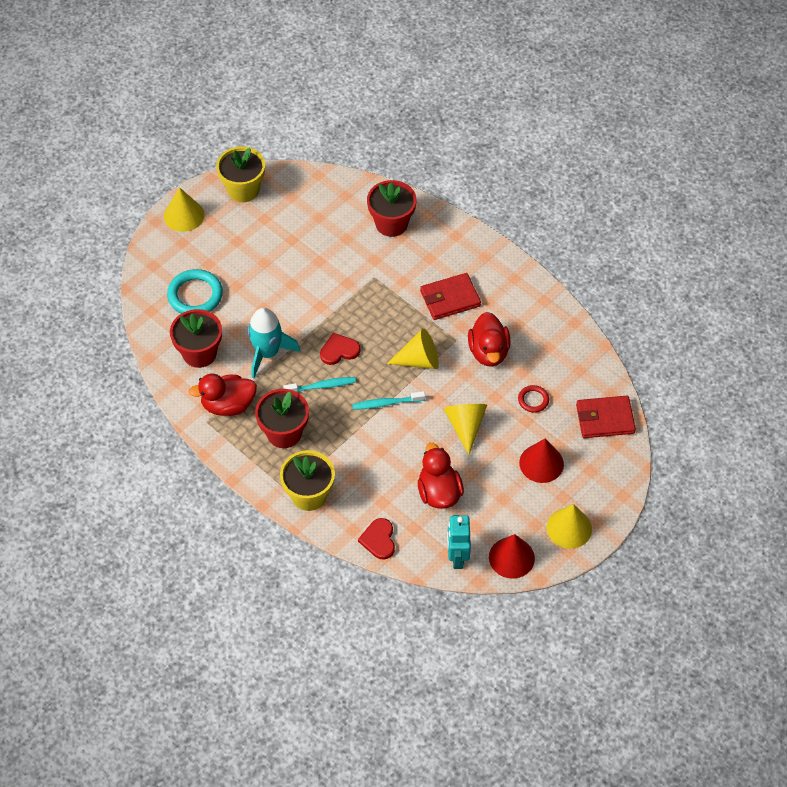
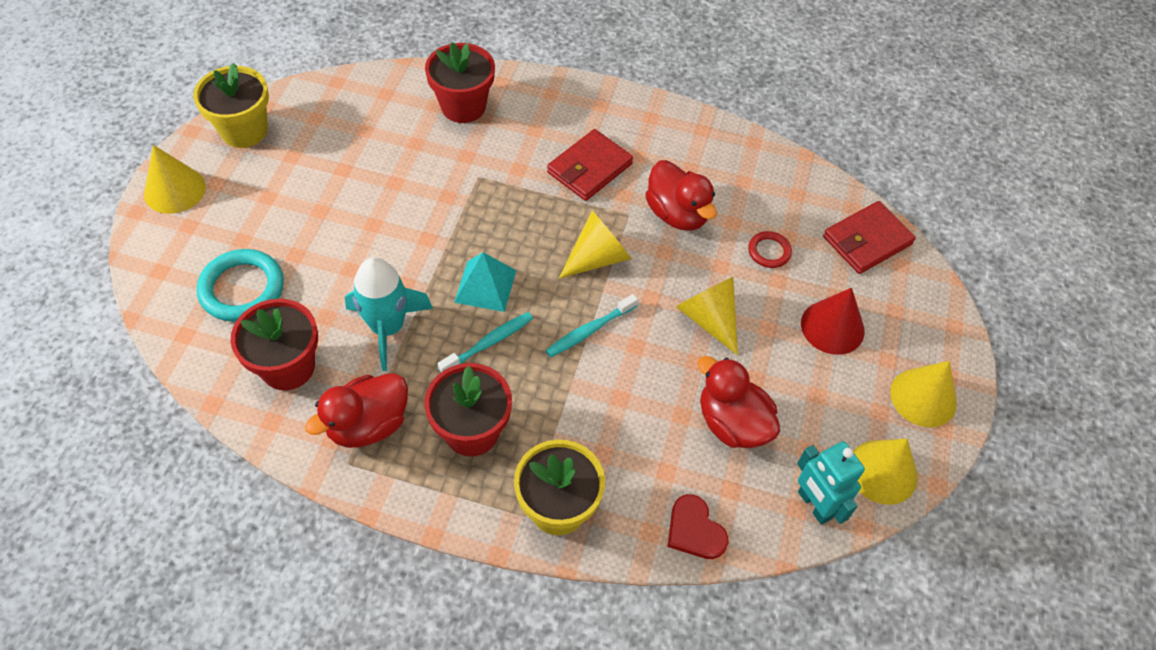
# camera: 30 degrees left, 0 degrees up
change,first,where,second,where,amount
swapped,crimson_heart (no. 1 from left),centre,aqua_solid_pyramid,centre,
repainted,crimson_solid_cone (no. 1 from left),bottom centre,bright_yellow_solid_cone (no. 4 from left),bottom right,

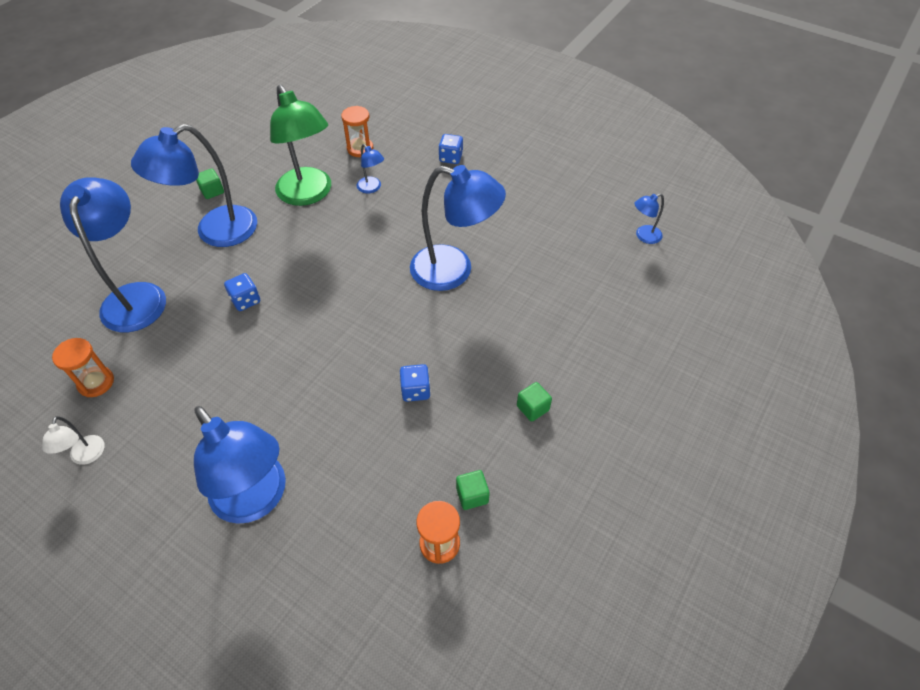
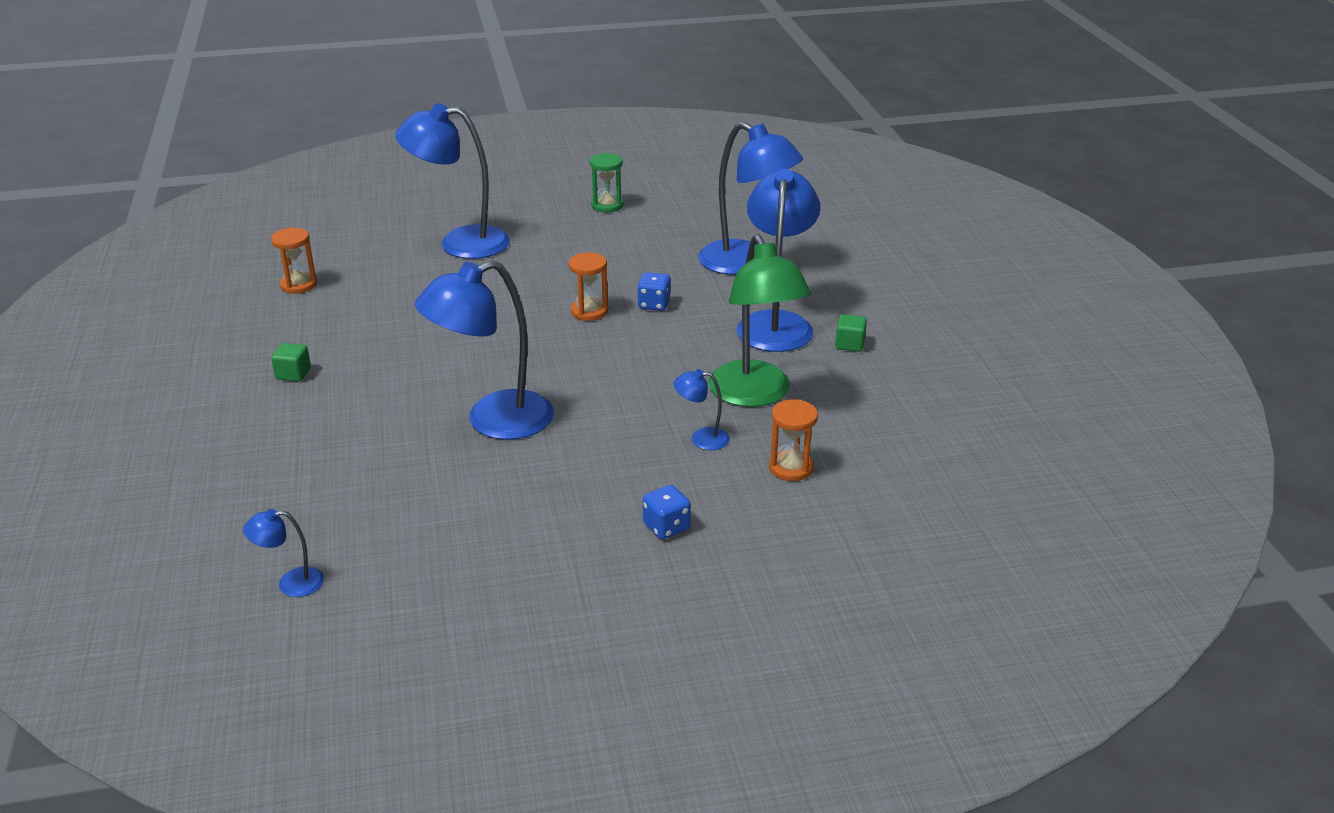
# camera: 135 degrees right, 20 degrees down
change,first,where,second,where,amount
rotated,emerald_reading_lamp,top left,,centre,120 degrees counterclockwise
rotated,cobalt_reading_lamp (no. 6 from left in the first image),top right,cobalt_reading_lamp (no. 1 from left),bottom left,120 degrees counterclockwise
shifted,orange-coloured_sandglass (no. 1 from left in the first image),middle left,orange-coloured_sandglass (no. 2 from left),centre,
gone,cobalt_dice (no. 2 from left),centre,,,
swapped,pure_white_reading_lamp,middle left,emerald_sandglass,top centre,
gone,emerald_block (no. 2 from left),bottom centre,,,

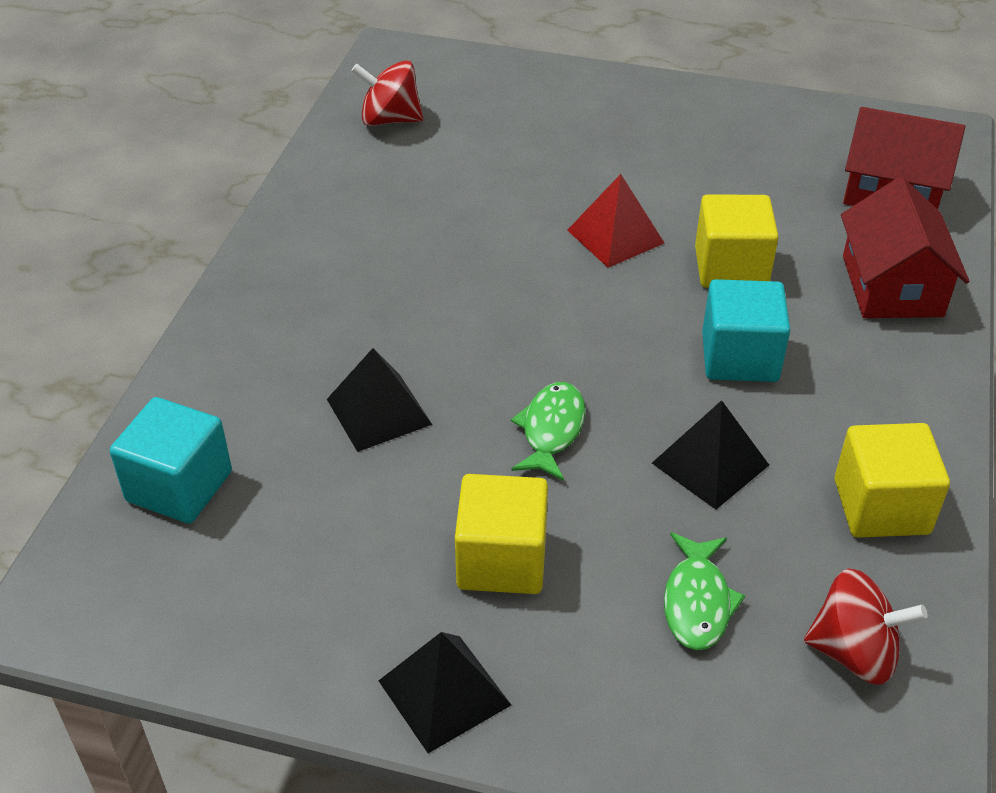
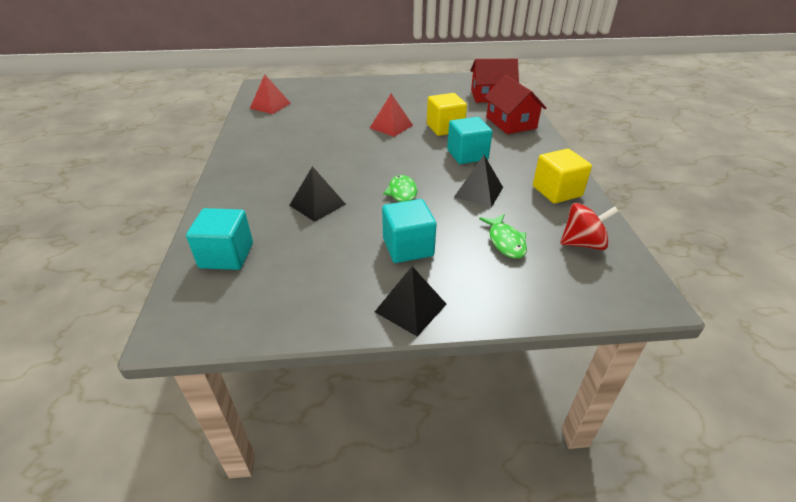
# camera: 20 degrees left, 5 degrees down
change,first,where,second,where,amount
swapped,crimson_whirligig (no. 1 from left),top centre,crimson_solid_pyramid (no. 1 from left),top centre,
repainted,bright_yellow_block (no. 1 from left),bottom centre,aqua_block (no. 2 from left),centre,

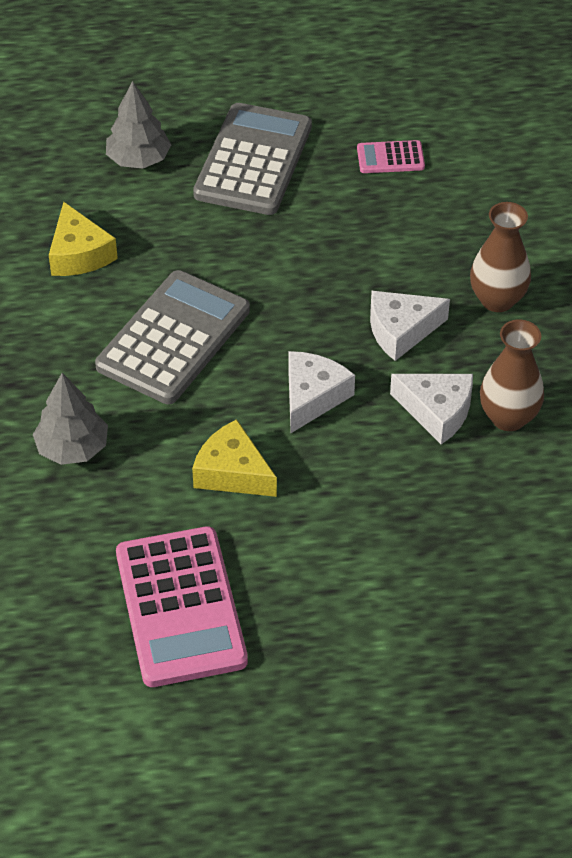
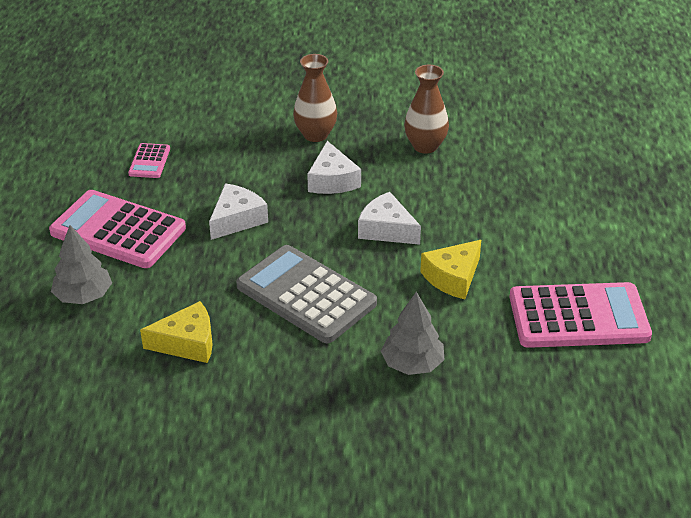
# camera: 80 degrees left, 10 degrees down
change,first,where,second,where,amount
repainted,ash-grey_calculator (no. 2 from left),top centre,rosy_calculator (no. 1 from left),middle left,
shifted,pure_white_cheese_wedge (no. 3 from left in the first image),middle right,pure_white_cheese_wedge (no. 1 from left),centre,

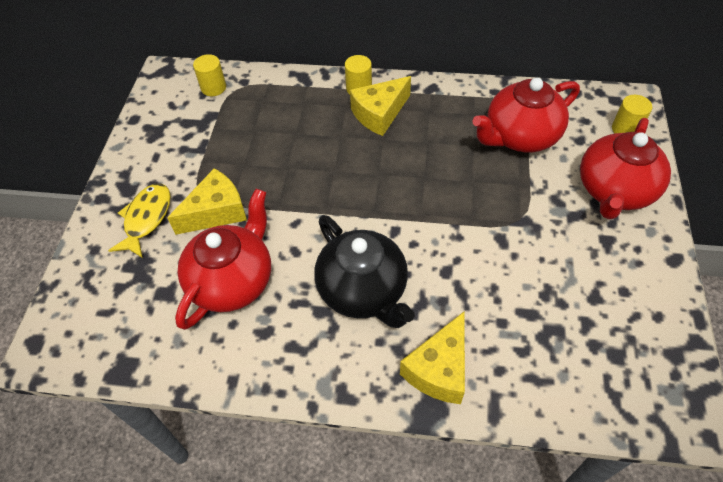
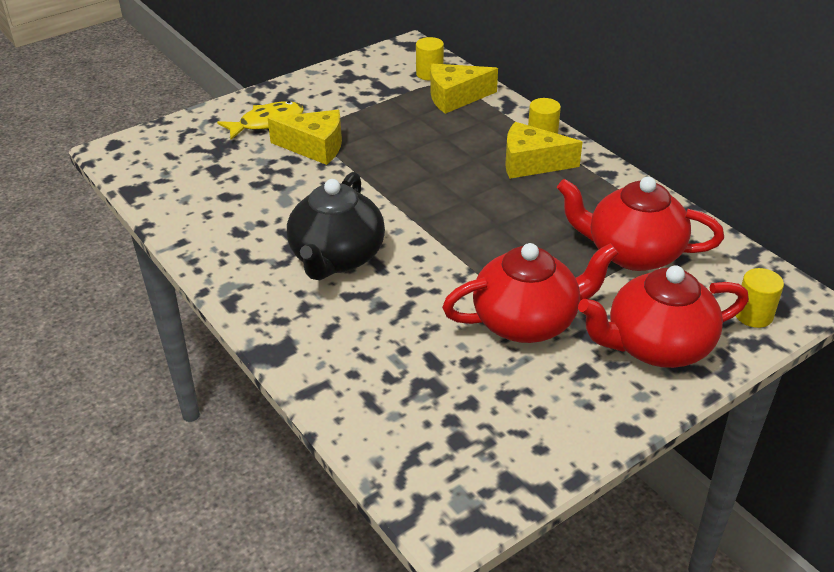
# camera: 45 degrees right, 15 degrees down
change,first,where,second,where,amount
shifted,crimson_tea_pot (no. 1 from left),middle left,,centre,
shifted,bright_yellow_cheese_wedge (no. 3 from left in the first image),bottom centre,bright_yellow_cheese_wedge (no. 2 from left),top centre,

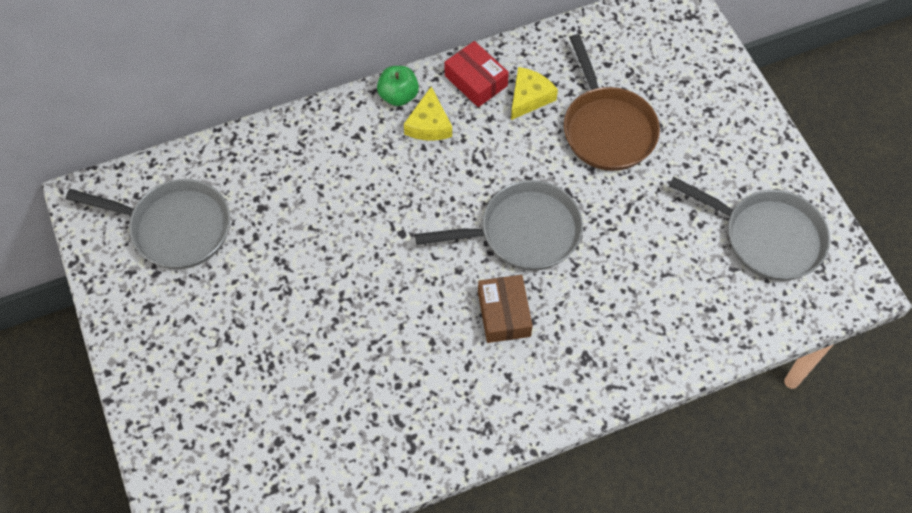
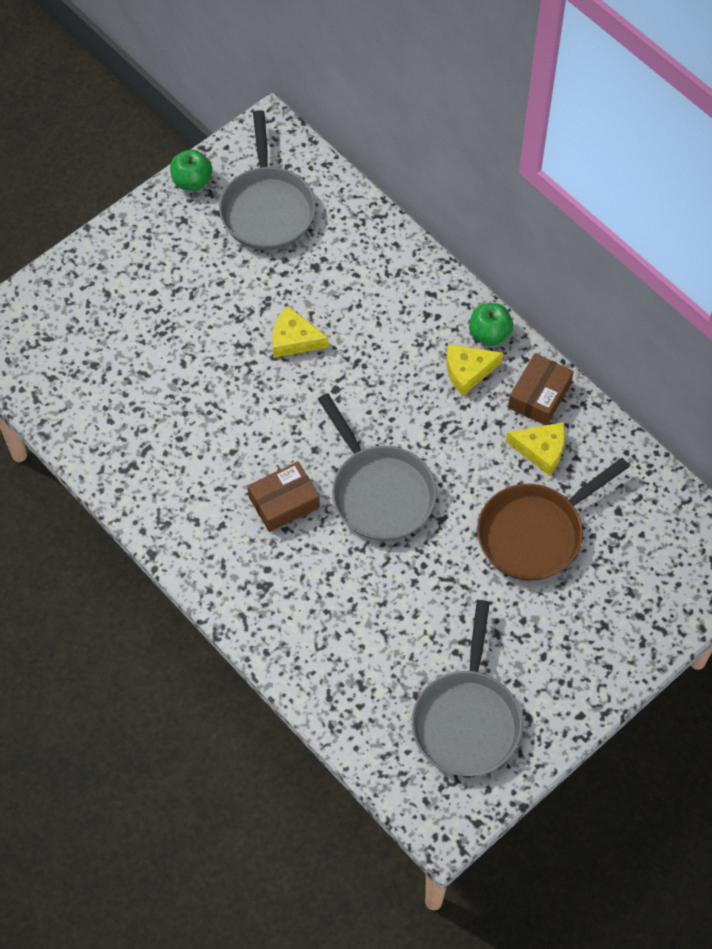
# camera: 70 degrees right, 0 degrees up
change,first,where,second,where,amount
repainted,crimson_box,top centre,brown_box (no. 2 from left),middle right,
new,,,emerald_apple (no. 1 from left),top left,
new,,,bright_yellow_cheese_wedge (no. 1 from left),centre,

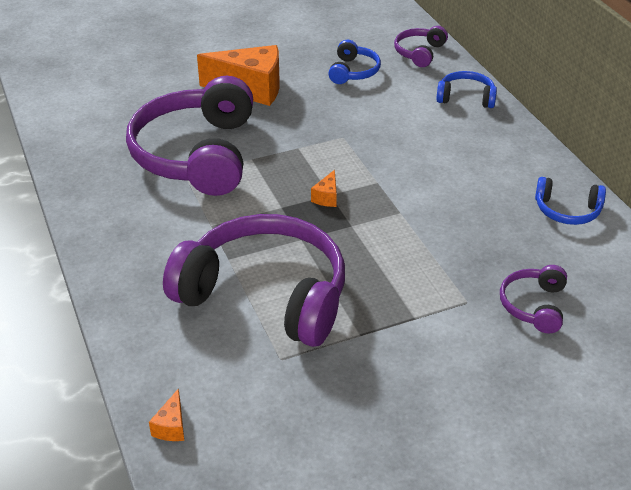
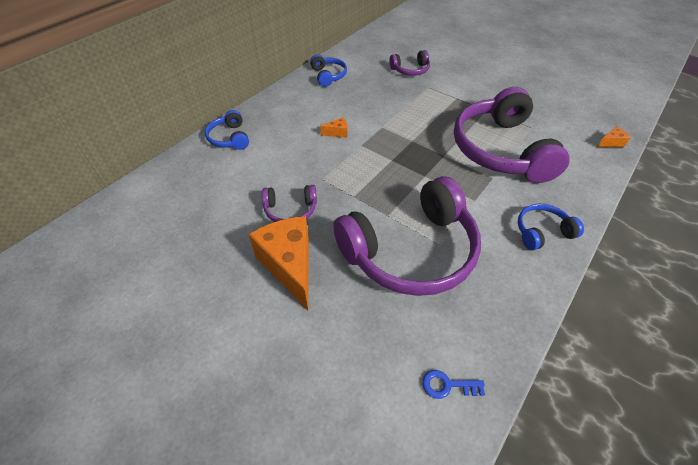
# camera: 120 degrees left, 10 degrees up
change,first,where,second,where,amount
shifted,violet_headset (no. 3 from left in the first image),top right,violet_headset (no. 1 from left),centre,
shifted,cobalt_headset (no. 1 from left in the first image),top centre,cobalt_headset (no. 3 from left),middle right,
shifted,orange-coloured_cheese_wedge (no. 3 from left in the first image),centre,orange-coloured_cheese_wedge (no. 2 from left),top centre,
new,,,cobalt_door_key,bottom centre,

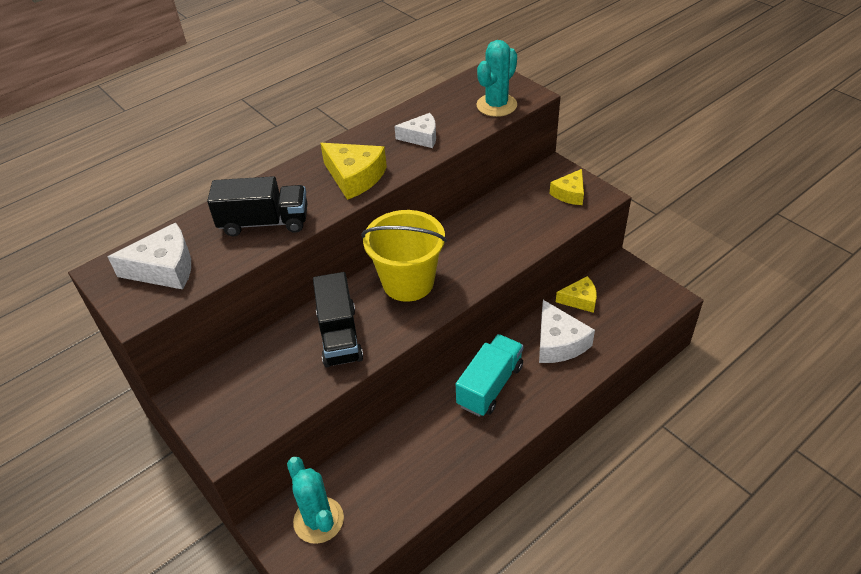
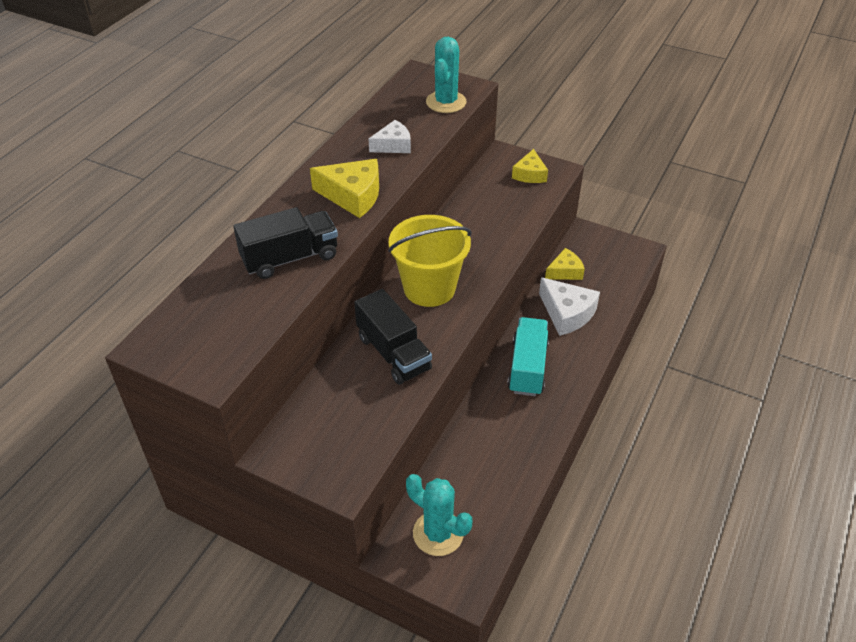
# camera: 25 degrees left, 0 degrees up
change,first,where,second,where,amount
gone,pure_white_cheese_wedge (no. 1 from left),middle left,,,

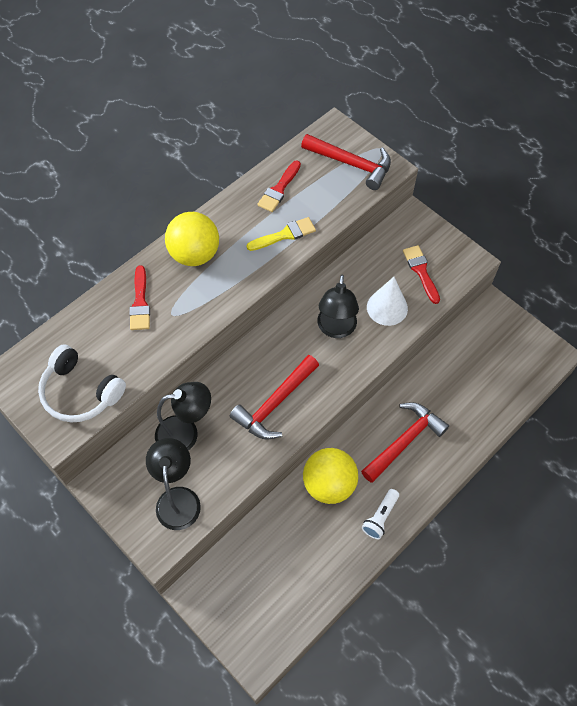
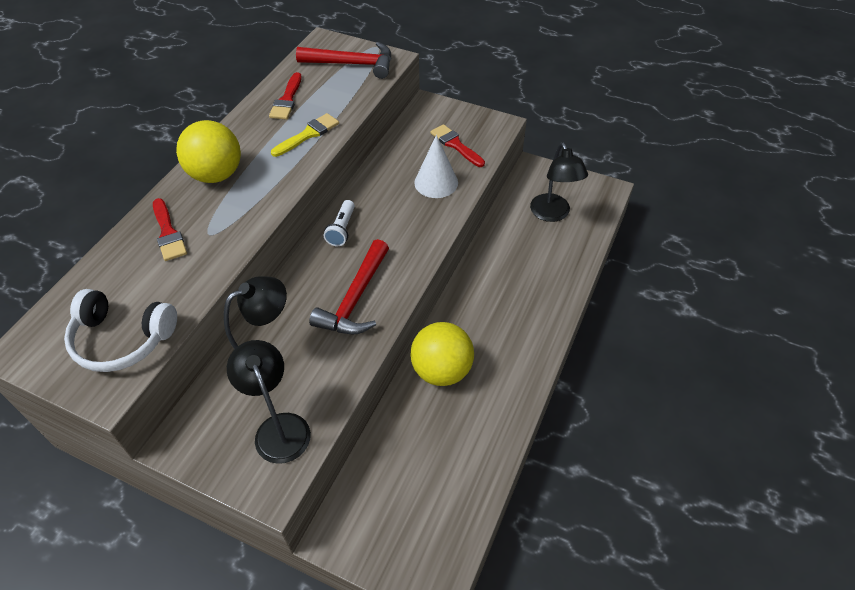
# camera: 20 degrees left, 10 degrees down
change,first,where,second,where,amount
shifted,jet-black_reading_lamp (no. 3 from left),centre,,top centre,
gone,crimson_hammer (no. 3 from left),middle right,,,
shifted,pure_white_pocket_torch,bottom centre,,centre,

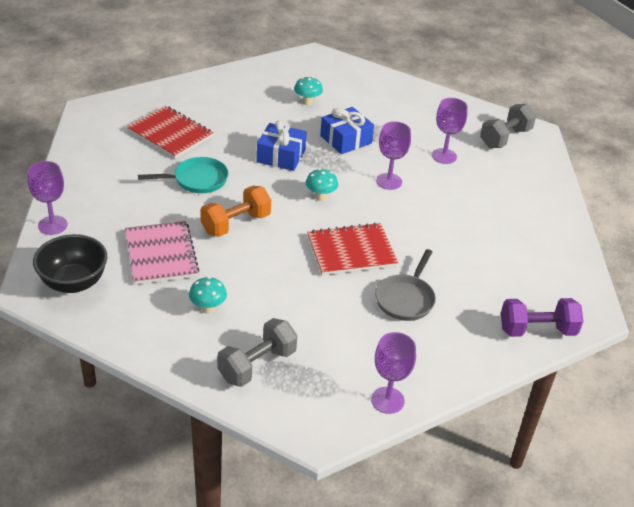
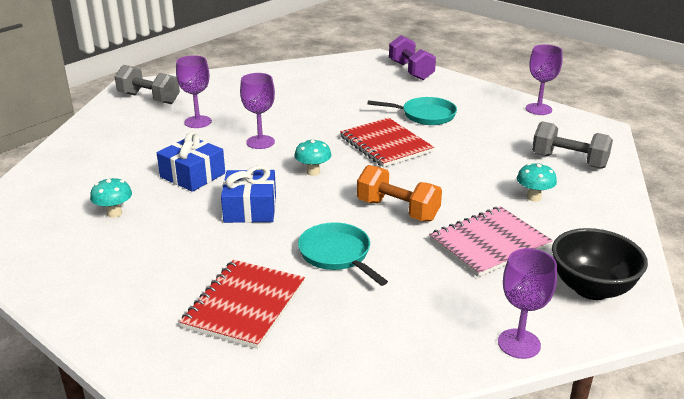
# camera: 105 degrees left, 10 degrees down
change,first,where,second,where,amount
repainted,ash-grey_pan,centre,aqua_pan (no. 2 from left),top centre,

